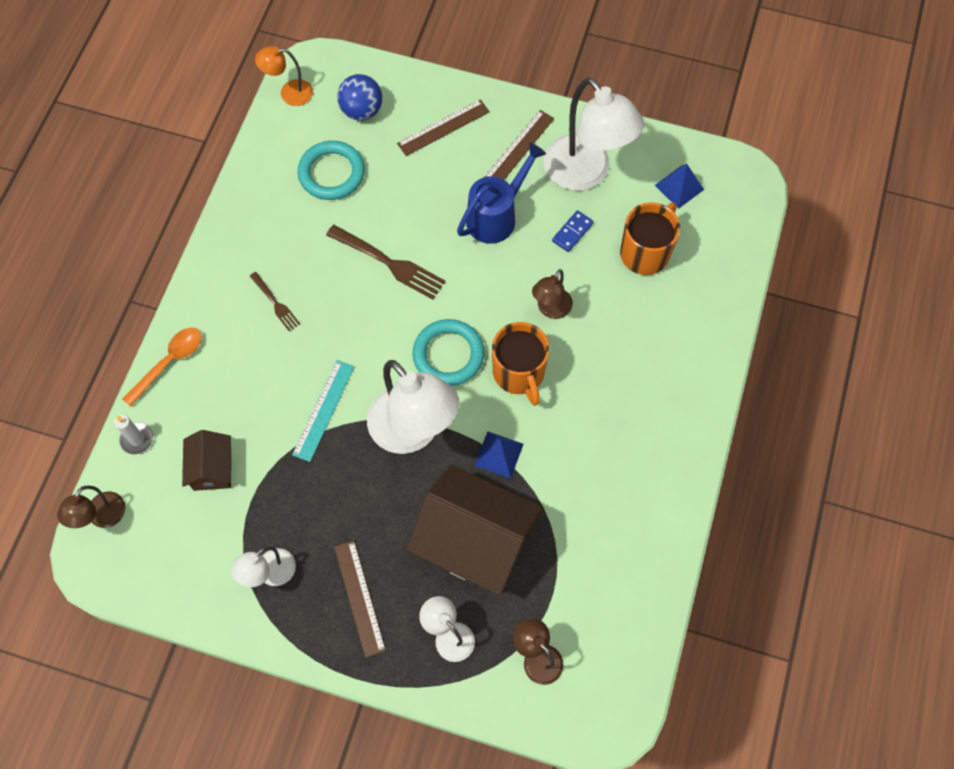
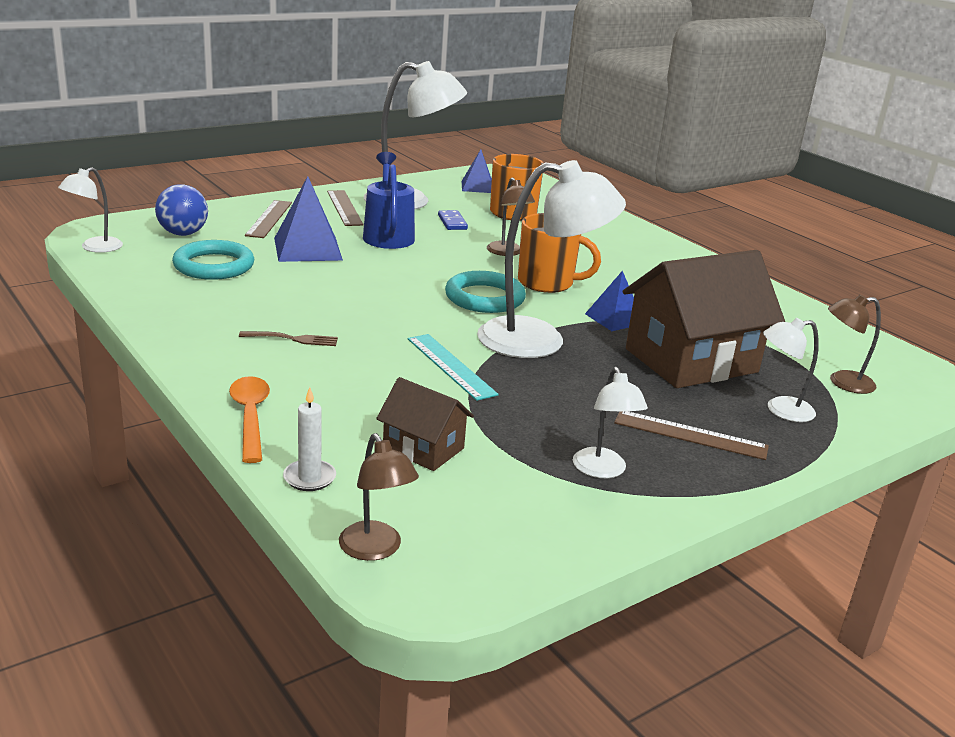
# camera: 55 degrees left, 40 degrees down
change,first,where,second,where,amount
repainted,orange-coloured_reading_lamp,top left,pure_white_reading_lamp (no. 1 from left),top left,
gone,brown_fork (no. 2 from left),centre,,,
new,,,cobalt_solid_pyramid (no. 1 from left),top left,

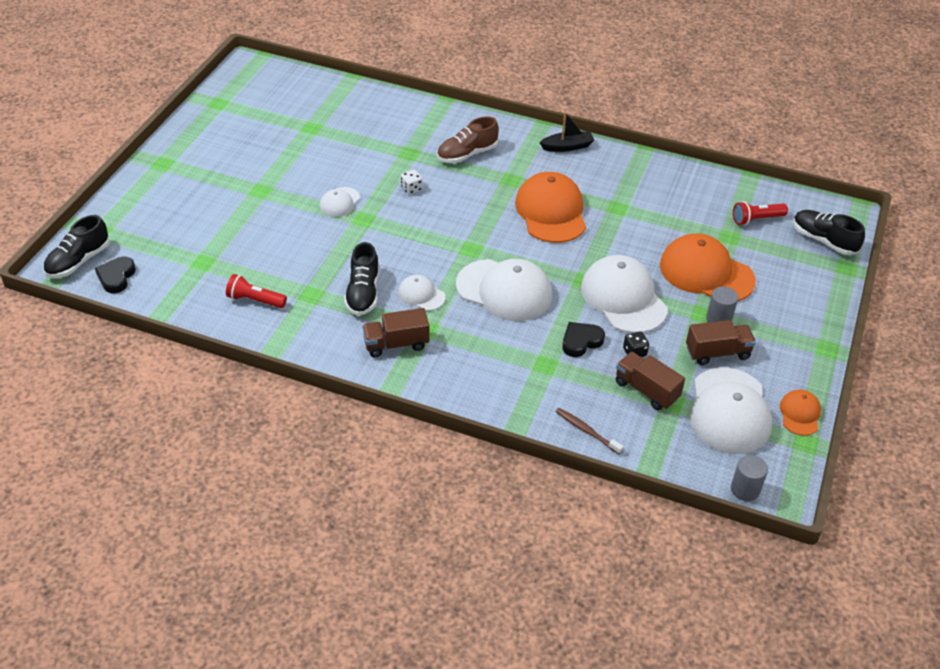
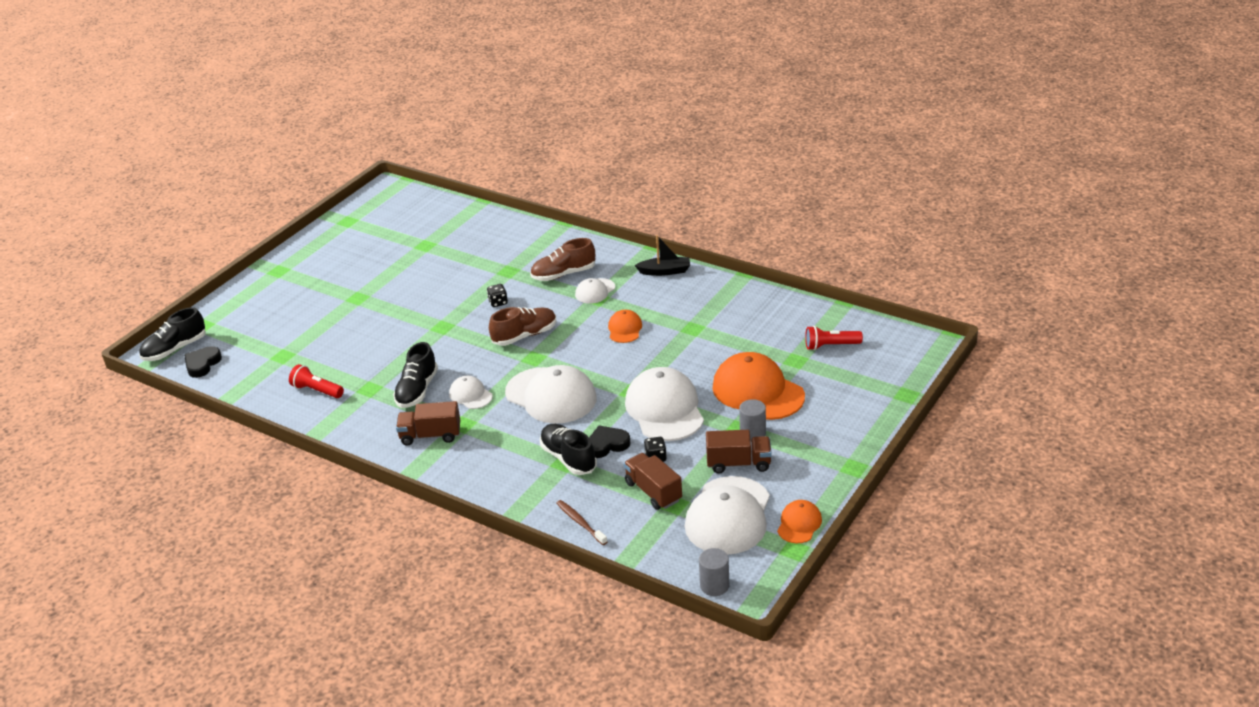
# camera: 15 degrees right, 10 degrees down
change,first,where,second,where,amount
repainted,pure_white_dice,top centre,jet-black_dice (no. 1 from left),centre,
scaled,orange-coloured_peaked_cap (no. 1 from left),top centre,,centre,x0.50
shifted,pure_white_peaked_cap (no. 1 from left in the first image),top centre,pure_white_peaked_cap (no. 3 from left),centre,
shifted,jet-black_lace-up_shoe (no. 3 from left),middle right,,centre,
new,,,brown_lace-up_shoe (no. 1 from left),centre,

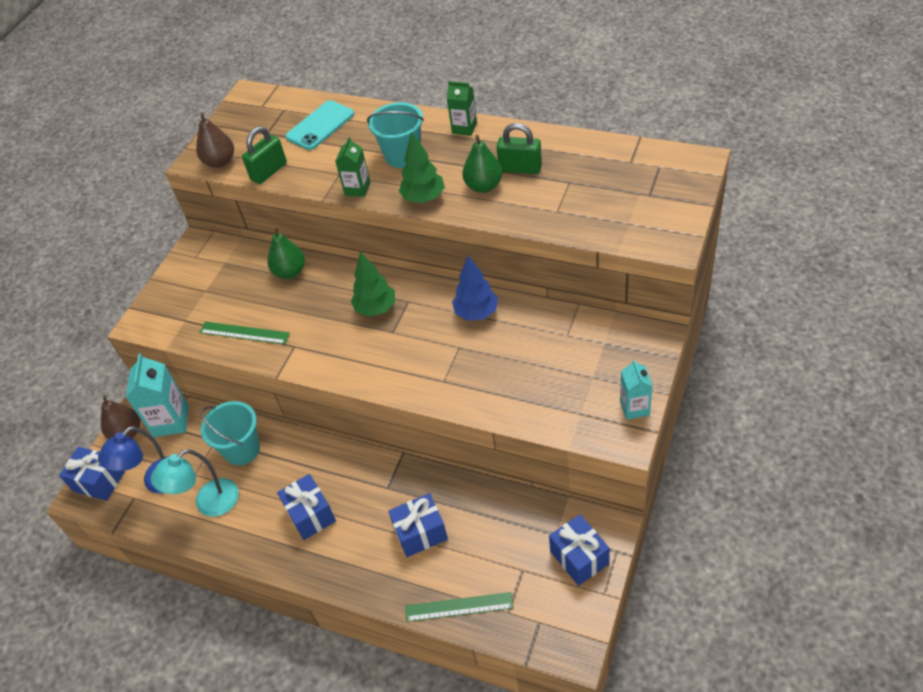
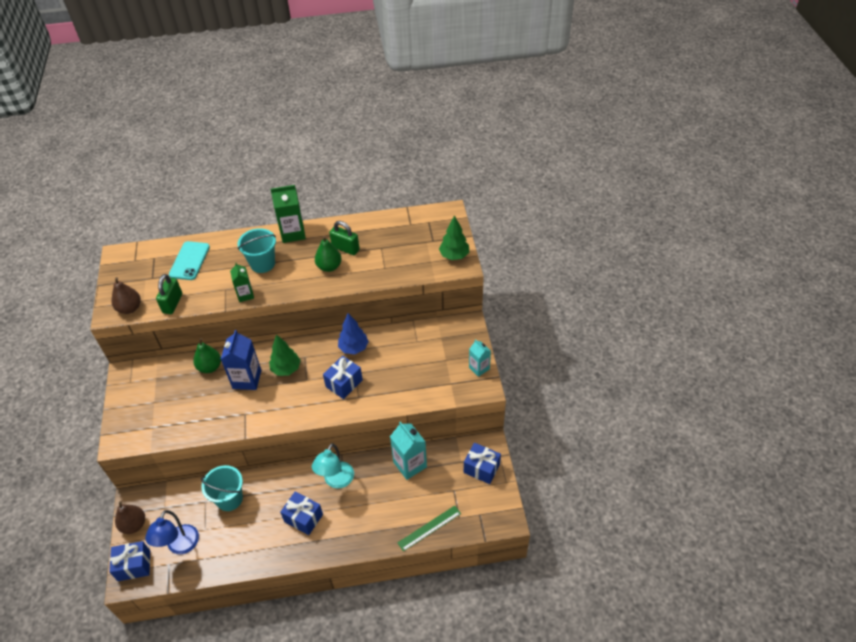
# camera: 35 degrees left, 0 degrees up
change,first,where,second,where,amount
scaled,emerald_juice_carton (no. 2 from left),top centre,,centre,x1.63
rotated,emerald_padlock (no. 2 from left),top centre,,centre,45 degrees clockwise
shifted,emerald_tree (no. 2 from left),top centre,,centre,
gone,emerald_straightedge (no. 1 from left),middle left,,,
shifted,aqua_juice_carton (no. 1 from left),middle left,,bottom centre,
shifted,aqua_reading_lamp,bottom left,,bottom centre,
shifted,cobalt_gift (no. 3 from left),bottom centre,,centre,
new,,,cobalt_juice_carton,middle left,

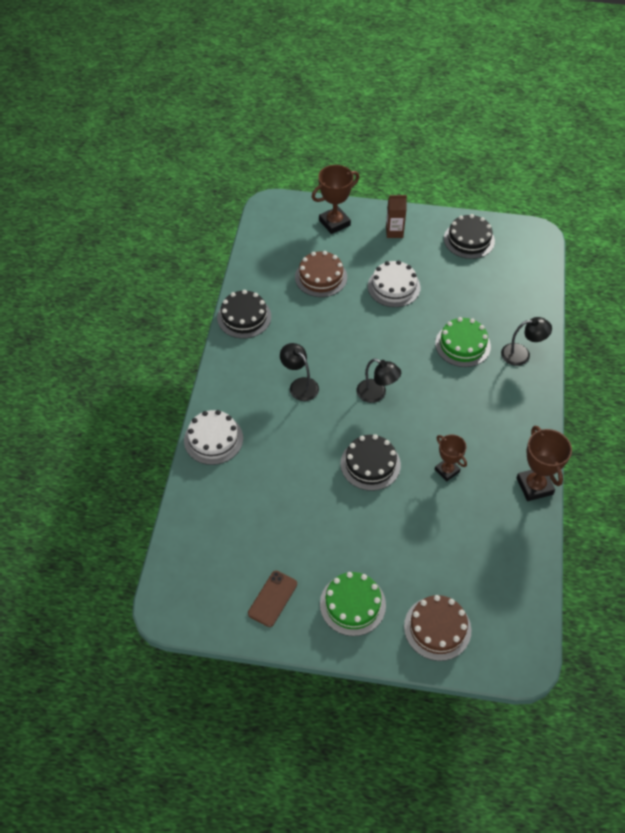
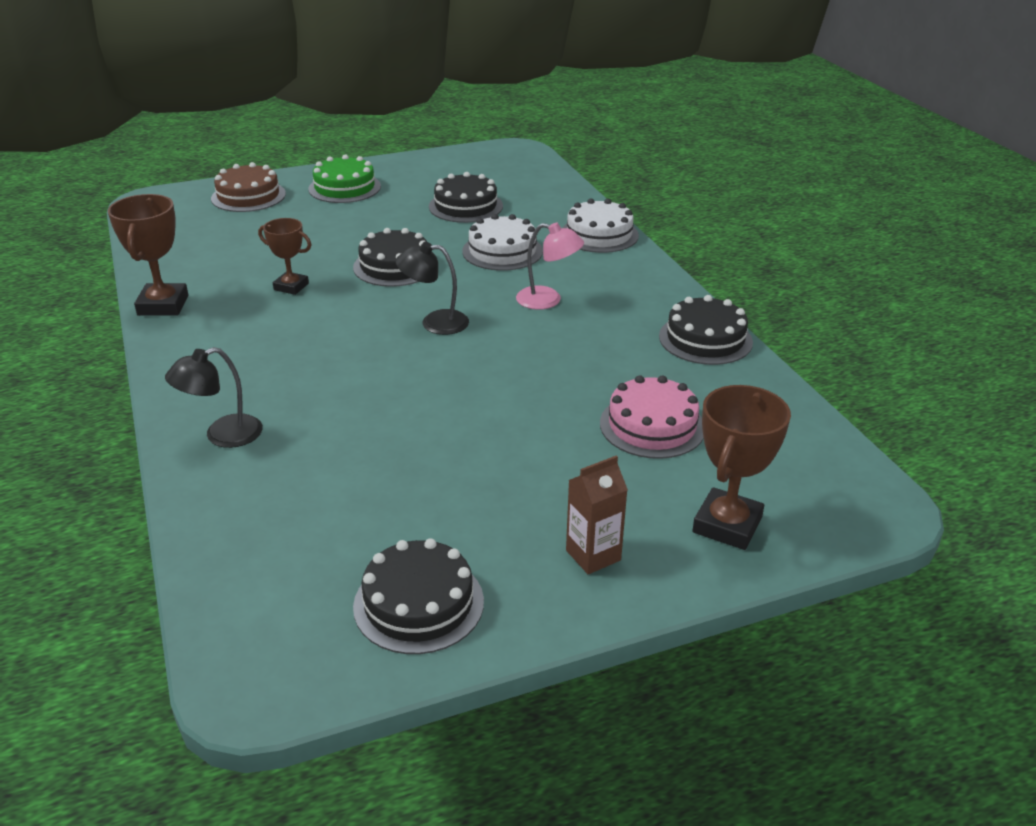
# camera: 150 degrees right, 20 degrees down
change,first,where,second,where,amount
repainted,brown_layer_cake (no. 1 from left),top centre,rosy_layer_cake,centre,
shifted,pure_white_layer_cake (no. 2 from left in the first image),centre,pure_white_layer_cake (no. 1 from left),top centre,
gone,emerald_layer_cake (no. 2 from left),middle right,,,
repainted,jet-black_reading_lamp (no. 1 from left),centre,rosy_reading_lamp,top centre,
rotated,brown_trophy (no. 3 from left in the first image),middle right,brown_trophy (no. 1 from left),top left,45 degrees clockwise
gone,brown_smartphone,bottom centre,,,
new,,,jet-black_layer_cake (no. 3 from left),top centre,

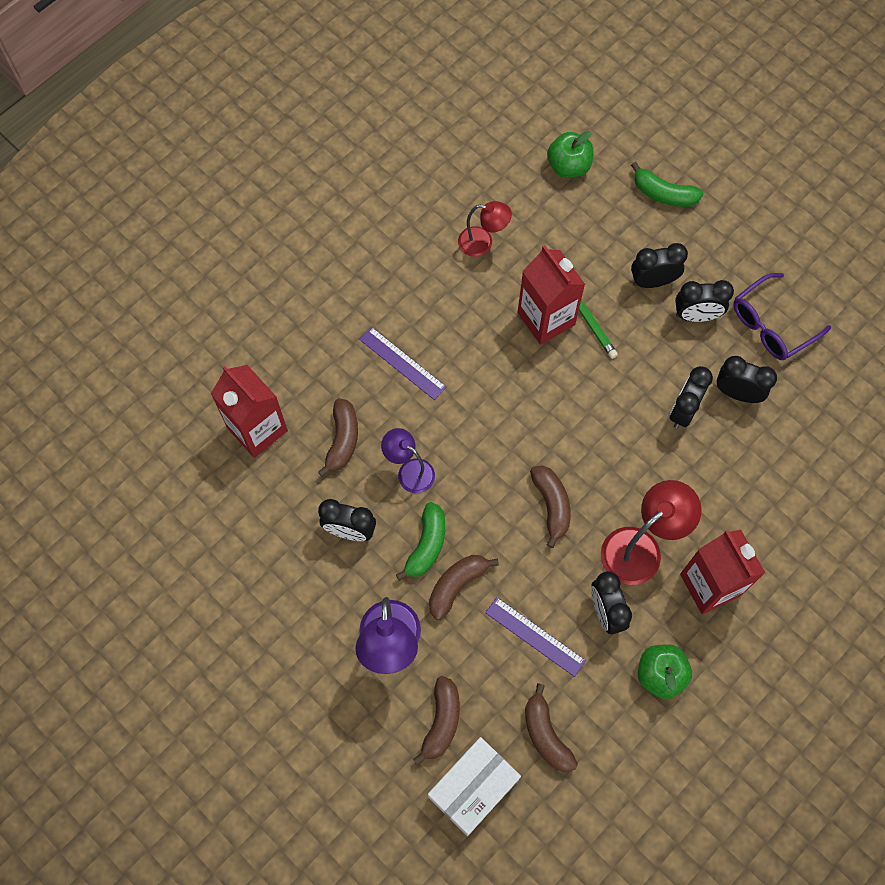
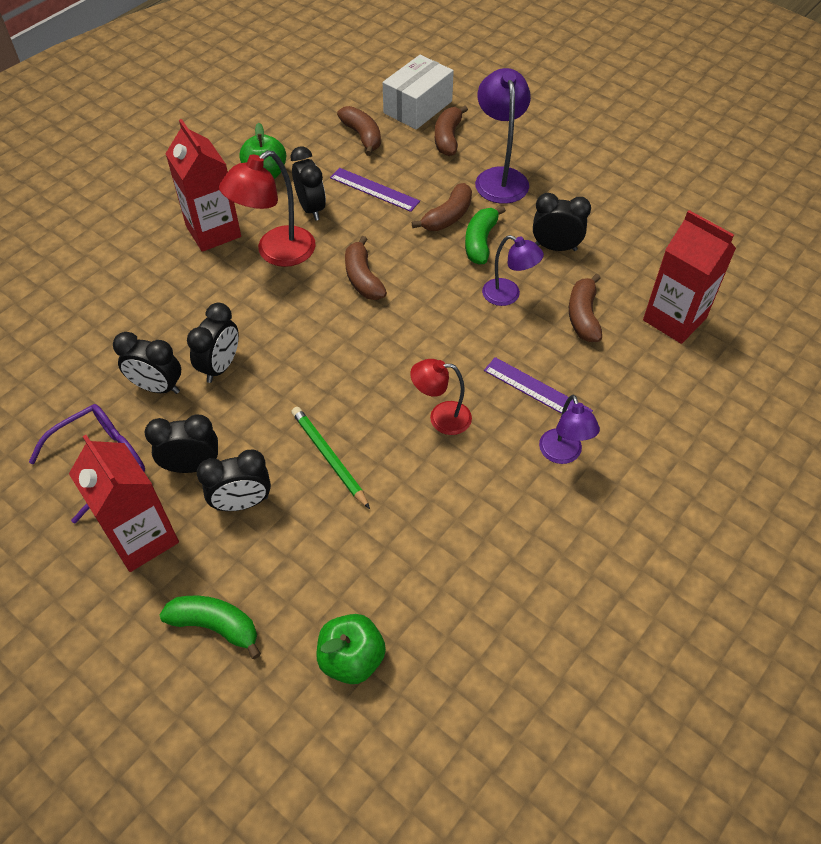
# camera: 175 degrees right, 15 degrees down
change,first,where,second,where,amount
shifted,crimson_reading_lamp (no. 1 from left in the first image),top centre,crimson_reading_lamp (no. 2 from left),centre,
shifted,crimson_juice_carton (no. 2 from left in the first image),centre,crimson_juice_carton (no. 1 from left),middle left,
new,,,violet_reading_lamp (no. 3 from left),middle right,

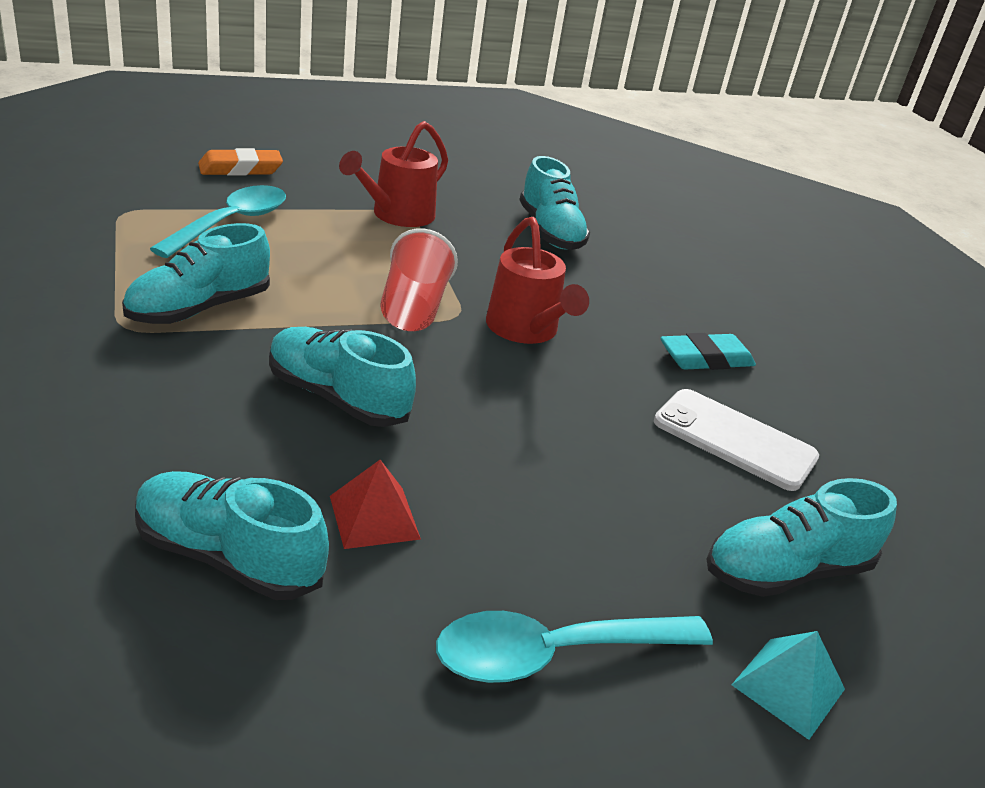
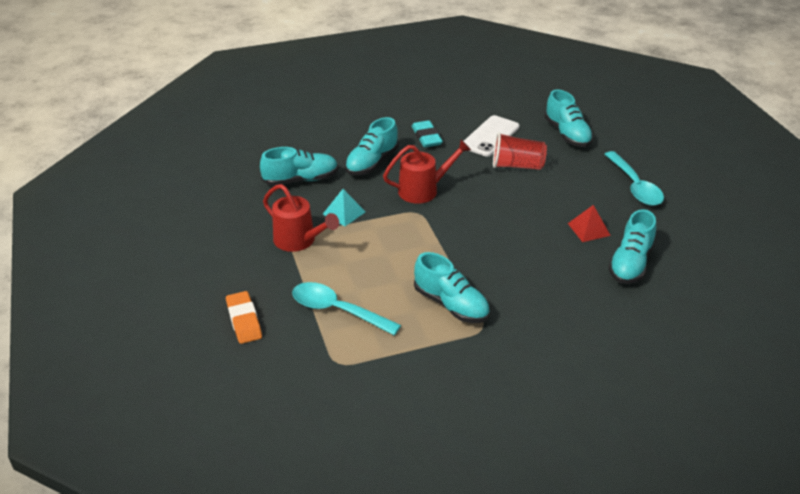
# camera: 85 degrees left, 5 degrees up
change,first,where,second,where,amount
shifted,crimson_tumbler,centre,,top centre,
shifted,aqua_lace-up_shoe (no. 3 from left in the first image),centre,aqua_lace-up_shoe (no. 2 from left),top centre,
shifted,aqua_solid_pyramid,bottom right,,centre,

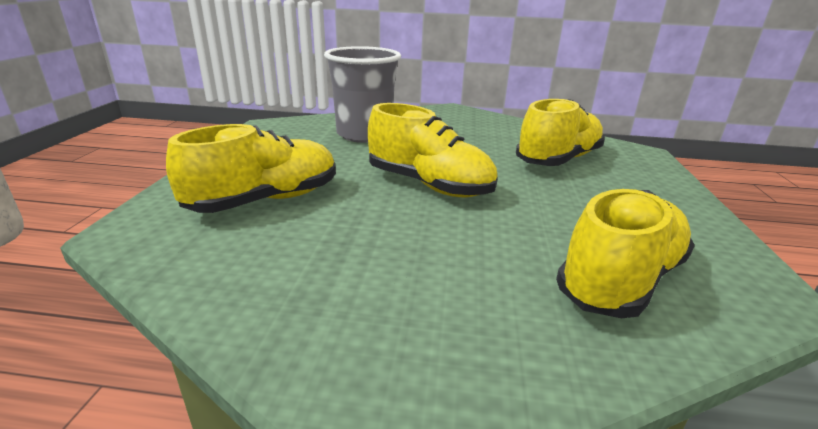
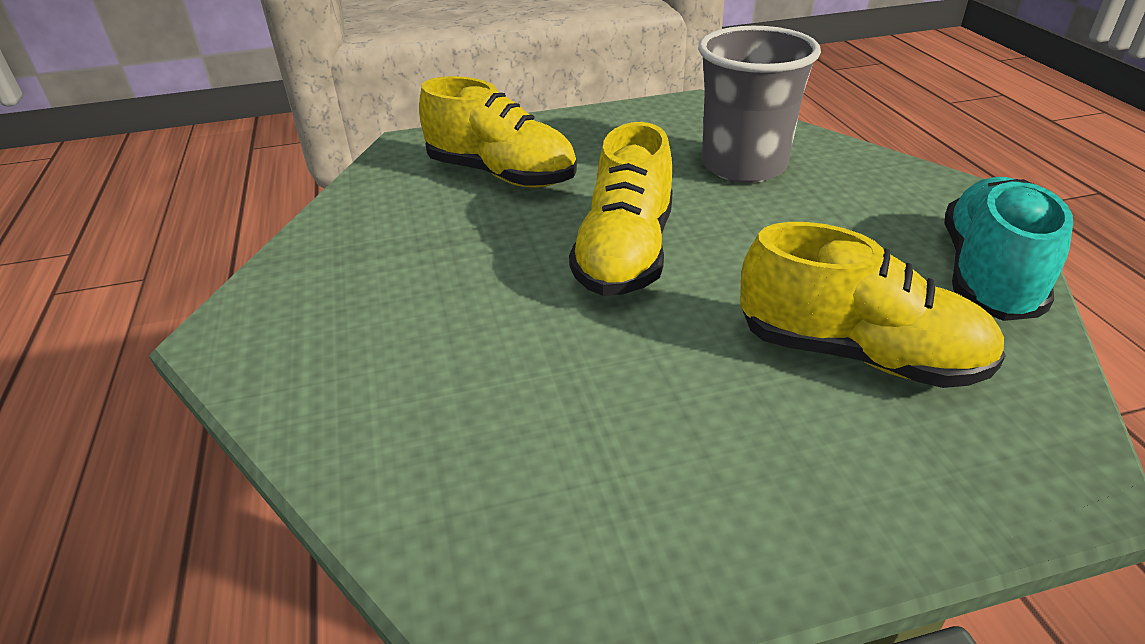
# camera: 70 degrees right, 10 degrees up
change,first,where,second,where,amount
gone,bright_yellow_lace-up_shoe (no. 4 from left),middle right,,,
new,,,aqua_lace-up_shoe,middle right,

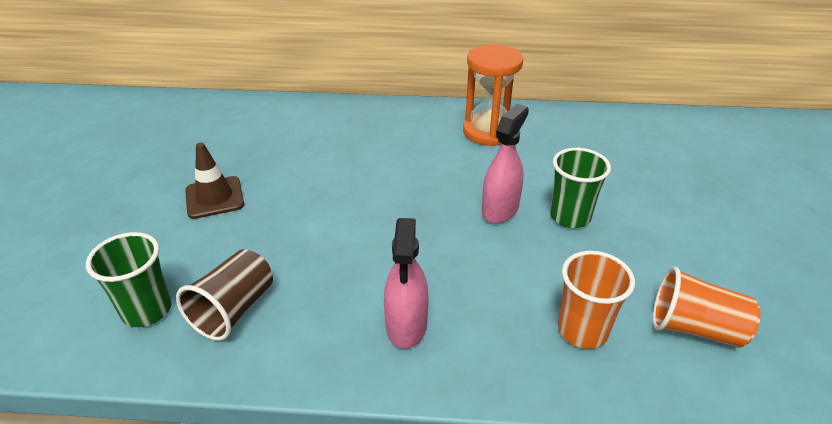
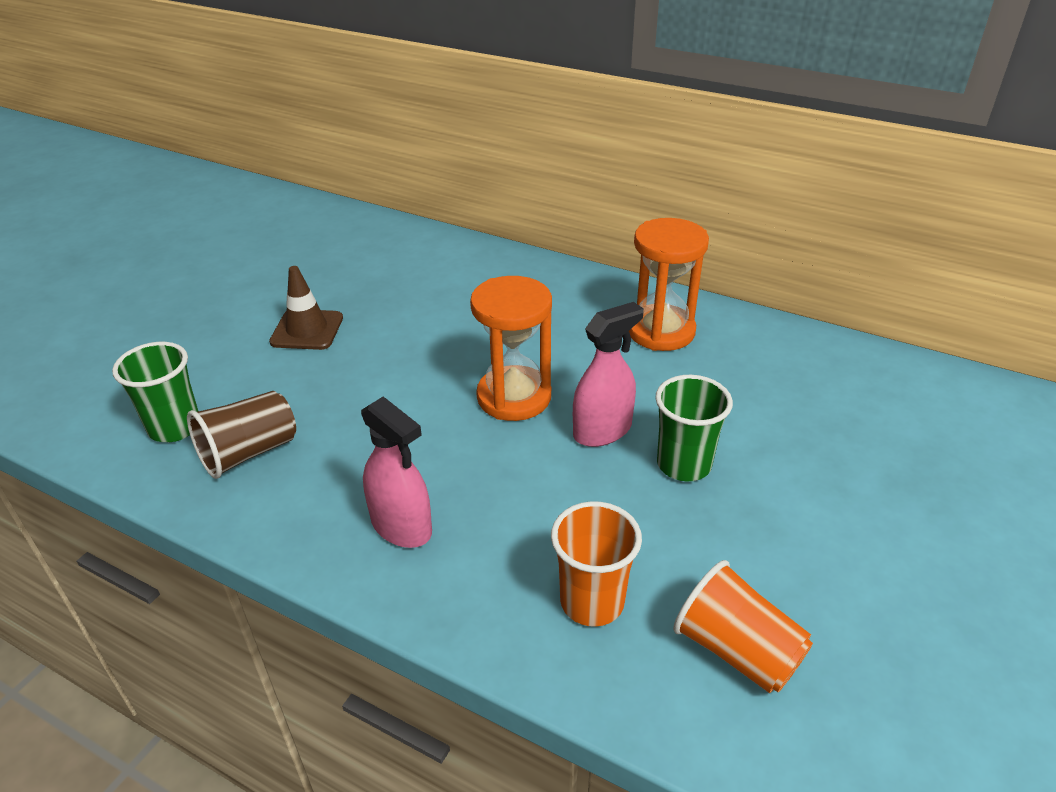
# camera: 25 degrees right, 0 degrees up
change,first,where,second,where,amount
rotated,rosy_spray_cleaner (no. 1 from left),bottom centre,,centre,75 degrees counterclockwise
new,,,orange-coloured_sandglass (no. 1 from left),centre,

